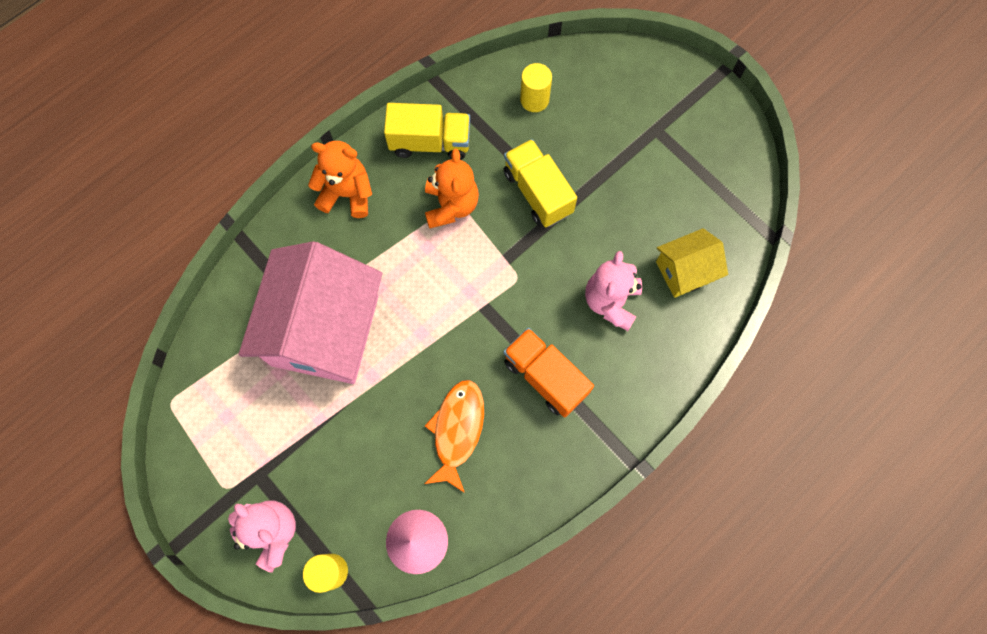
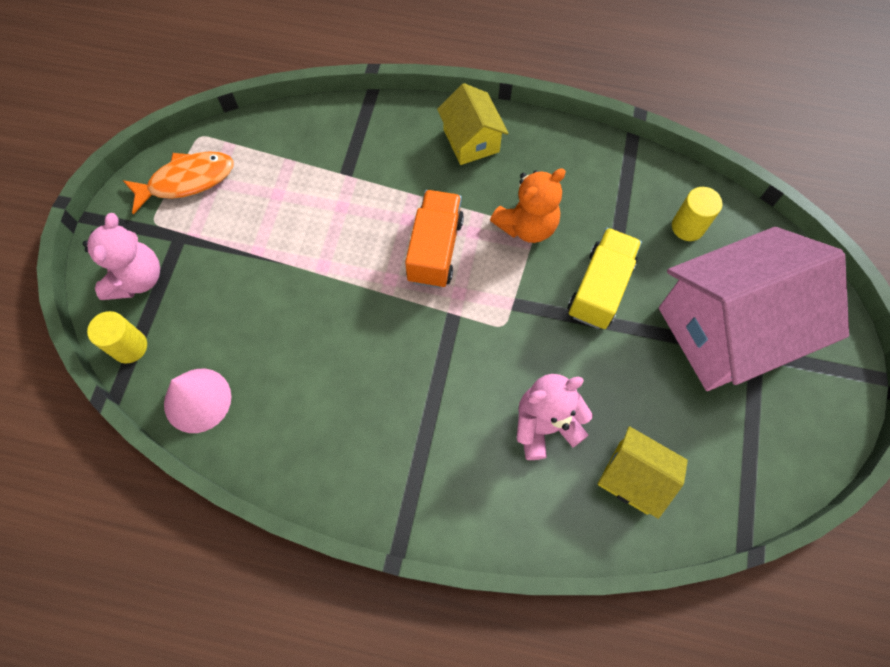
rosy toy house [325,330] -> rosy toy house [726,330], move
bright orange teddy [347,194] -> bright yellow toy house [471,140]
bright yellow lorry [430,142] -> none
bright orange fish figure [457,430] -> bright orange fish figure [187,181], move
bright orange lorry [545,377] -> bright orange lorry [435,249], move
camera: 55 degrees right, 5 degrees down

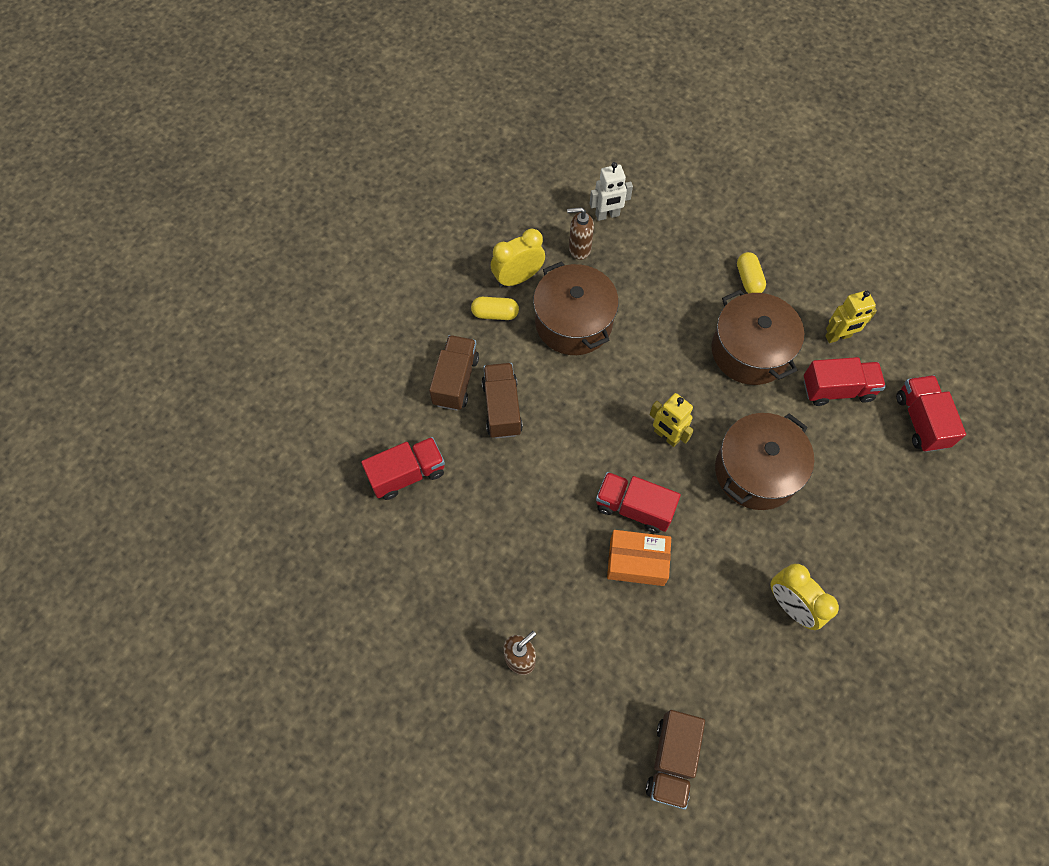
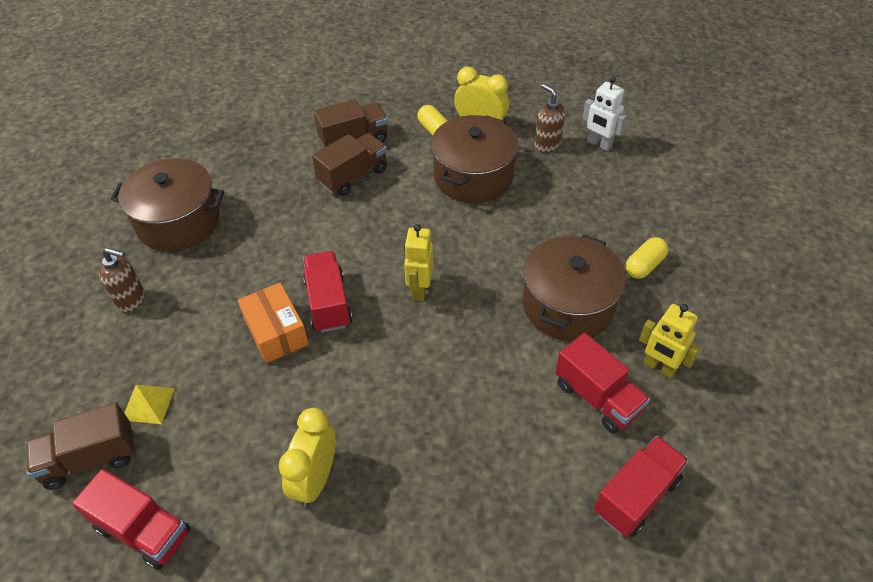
red lorry [407,474] -> red lorry [143,530], move
brown cooking pot [756,471] -> brown cooking pot [178,222], move
none -> bright yellow pyramid shape [148,404]
camera: 55 degrees right, 15 degrees down

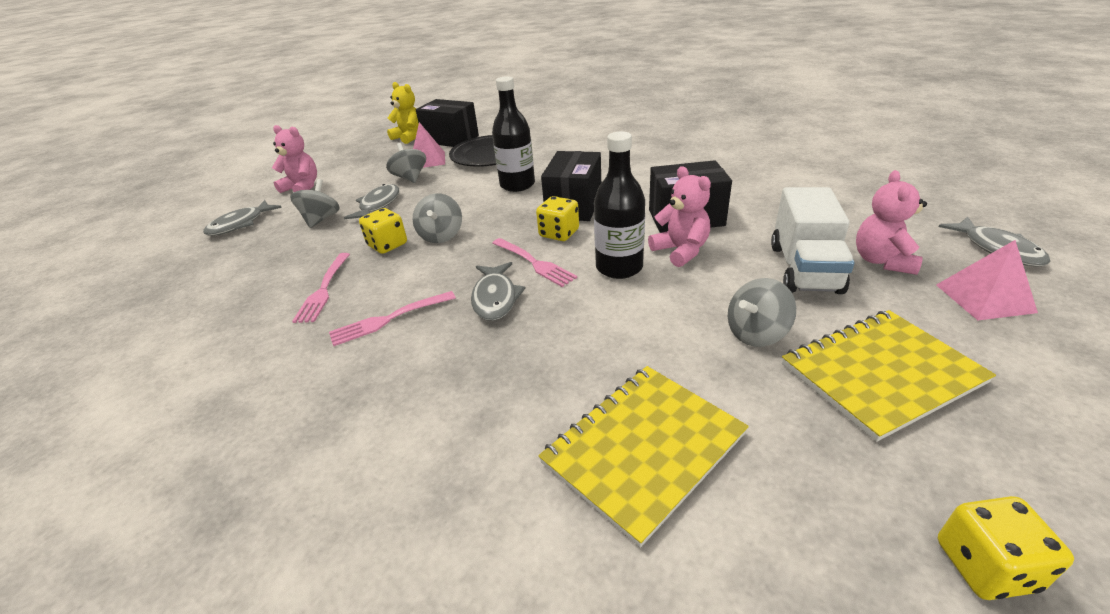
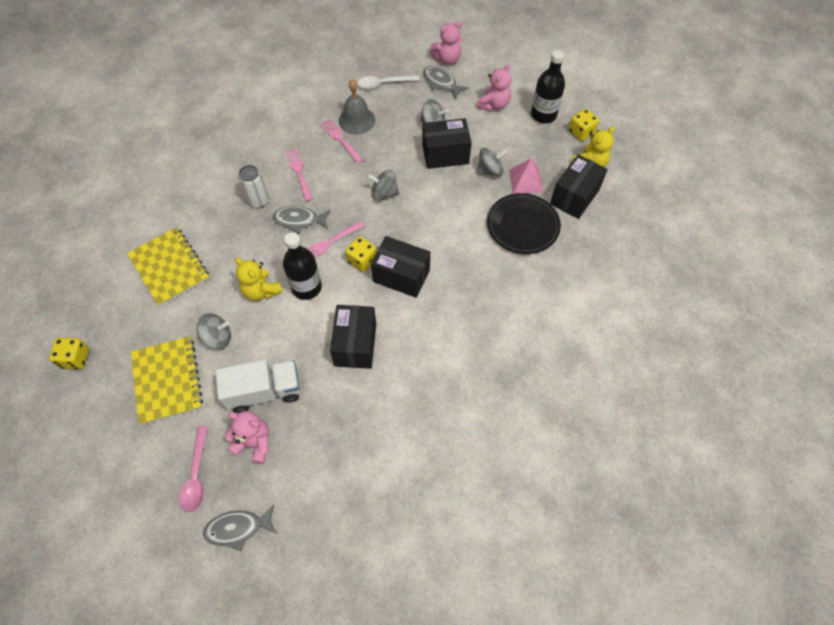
rosy fork [324,289] -> rosy fork [341,140], 45 degrees clockwise
grey fish figure [378,205] -> ebony box [445,154]
bright yellow game die [387,245] -> bright yellow game die [581,132], move
ebony bottle [517,185] -> ebony bottle [543,115], move
rosy teddy [680,251] -> rosy teddy [447,59], move
grey spinning top [756,333] -> grey spinning top [218,338], 105 degrees clockwise
white lorry [804,268] -> white lorry [264,391], 150 degrees clockwise
rosy pyramid shape [984,298] -> rosy tablespoon [196,476]
none -> bright yellow teddy [261,291]
none -> white soda can [258,201]
none -> grey bell [357,120]
none -> white tablespoon [383,84]
camera: 95 degrees right, 25 degrees up

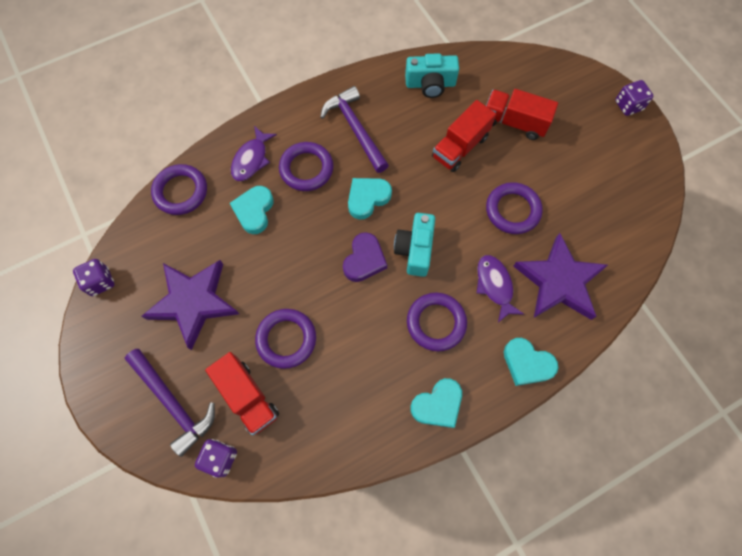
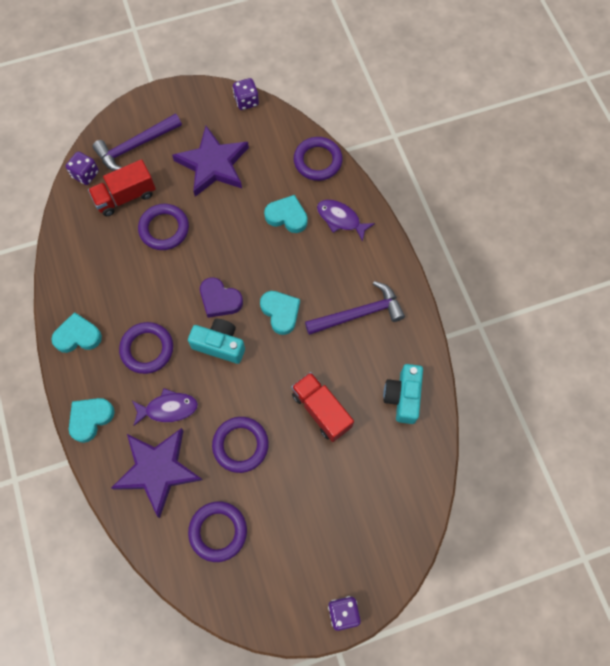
violet torus [306,169] -> violet torus [218,531], move
turquoise heart [437,405] -> turquoise heart [78,336], 105 degrees clockwise
red lorry [514,122] -> none
camera: 100 degrees right, 0 degrees up

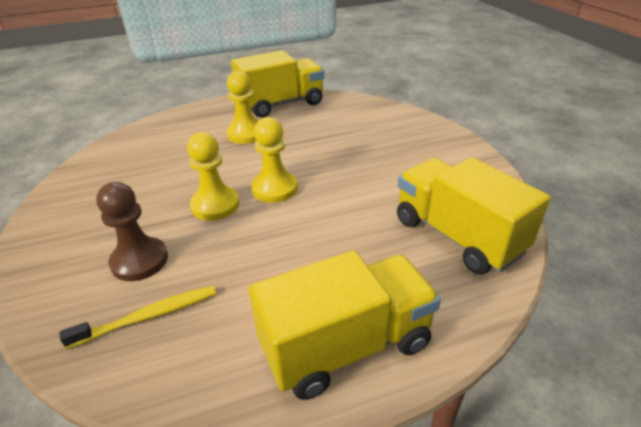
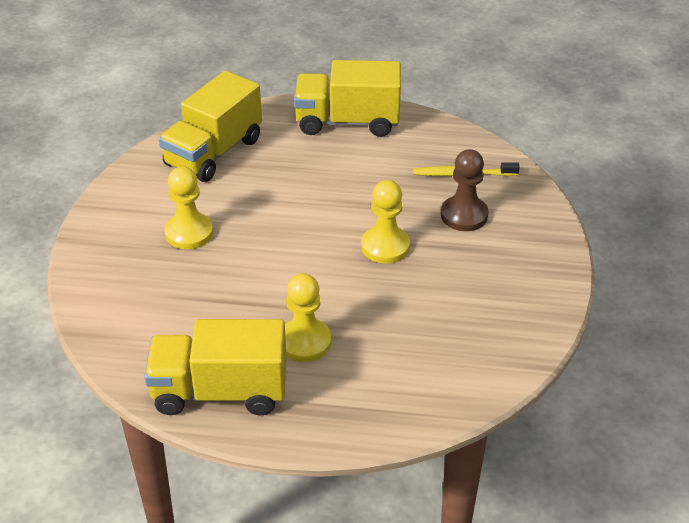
bright yellow pawn [274,188] -> bright yellow pawn [189,233], move
bright yellow lorry [457,236] -> bright yellow lorry [214,152], 45 degrees clockwise
camera: 155 degrees left, 5 degrees up

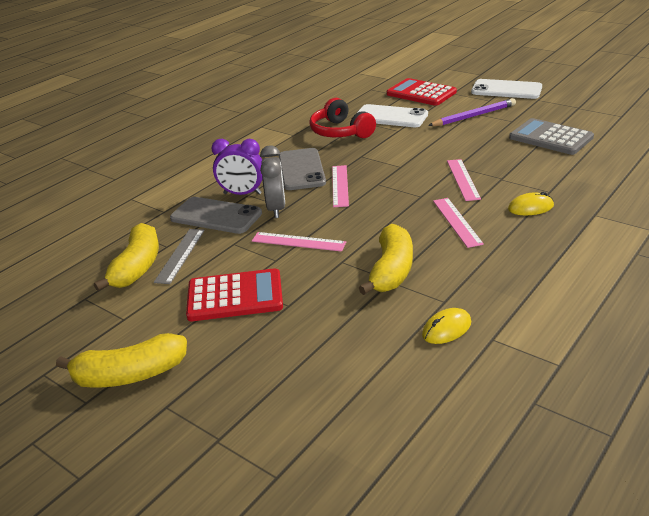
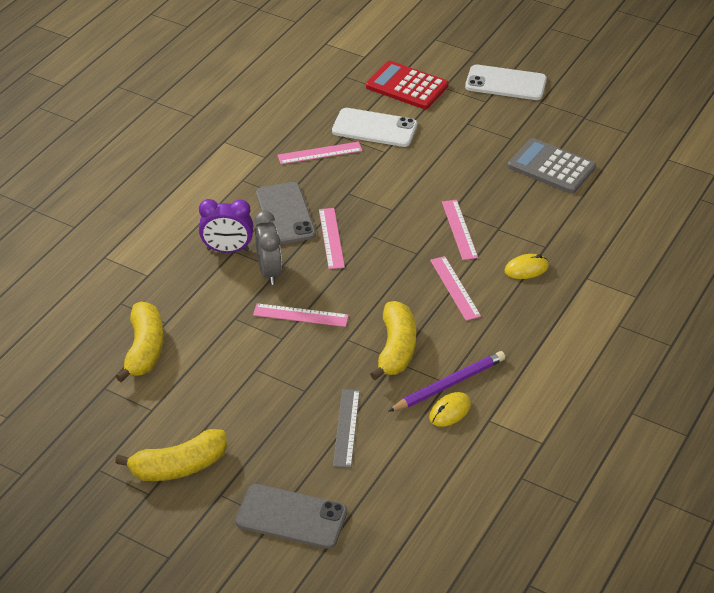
grey straightedge [180,255] -> grey straightedge [346,427], move
grey phone [216,216] -> grey phone [291,517], move
red pocket calculator [235,296] -> none
red headset [340,132] -> rosy straightedge [320,153]
violet lead pencil [474,116] -> violet lead pencil [449,384], move
camera: 10 degrees left, 10 degrees up

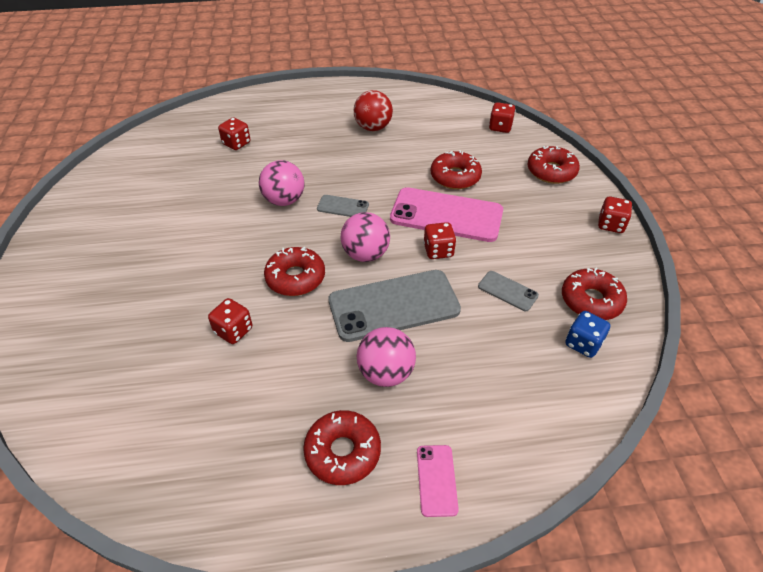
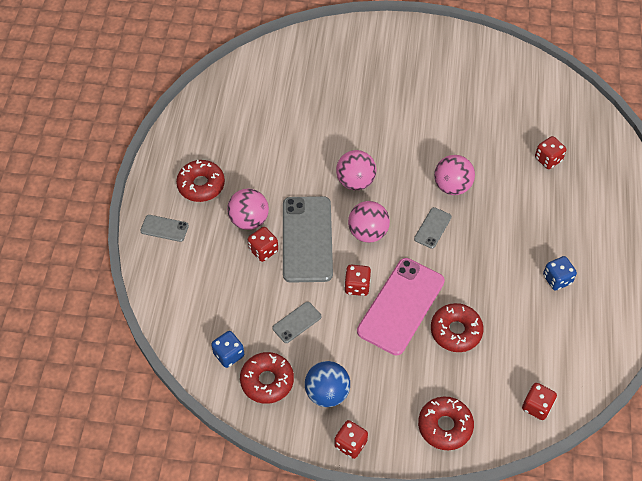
red game die [233,331] -> red game die [263,250], move
red doughnut [295,278] -> rosy play ball [355,181]
red play ball [373,128] -> blue game die [557,279]
rosy phone [437,480] -> grey phone [164,228]
none -> blue play ball [327,393]
camera: 105 degrees right, 10 degrees up

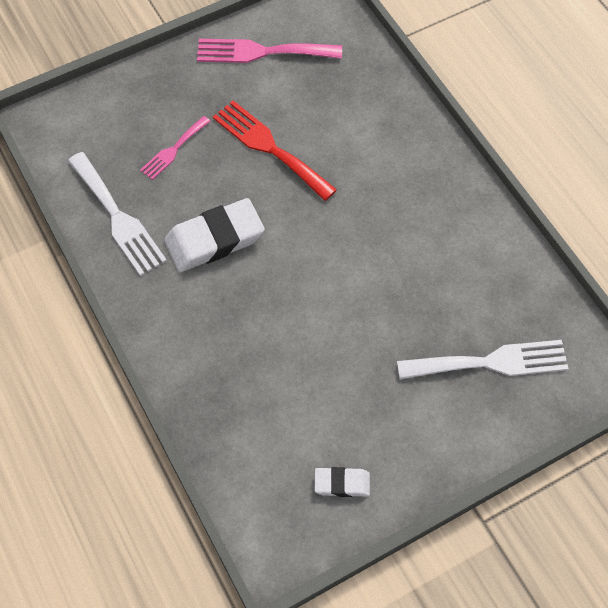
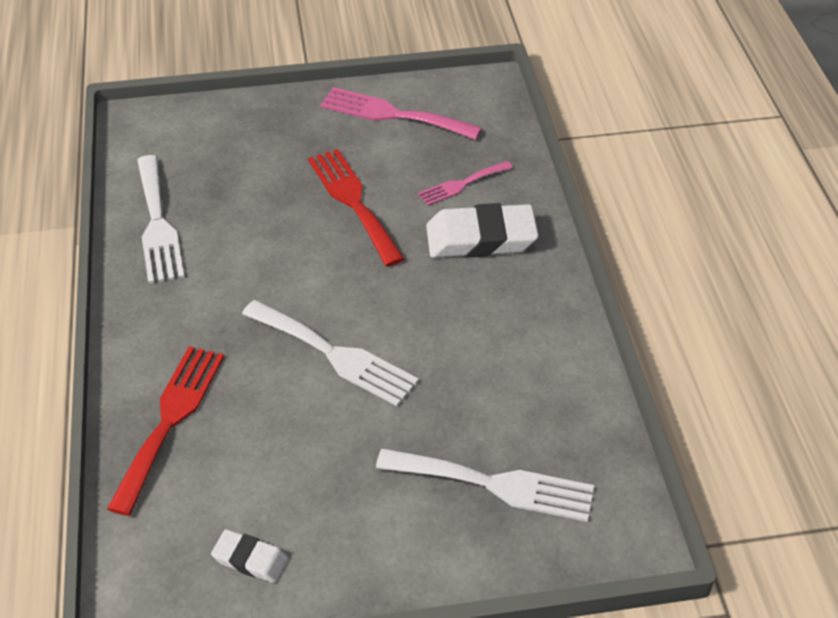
rosy fork [173,150] -> rosy fork [461,184], move
white pencil eraser [215,239] -> white pencil eraser [481,238], move
none -> red fork [170,420]
none -> white fork [335,355]
camera: 20 degrees right, 15 degrees down

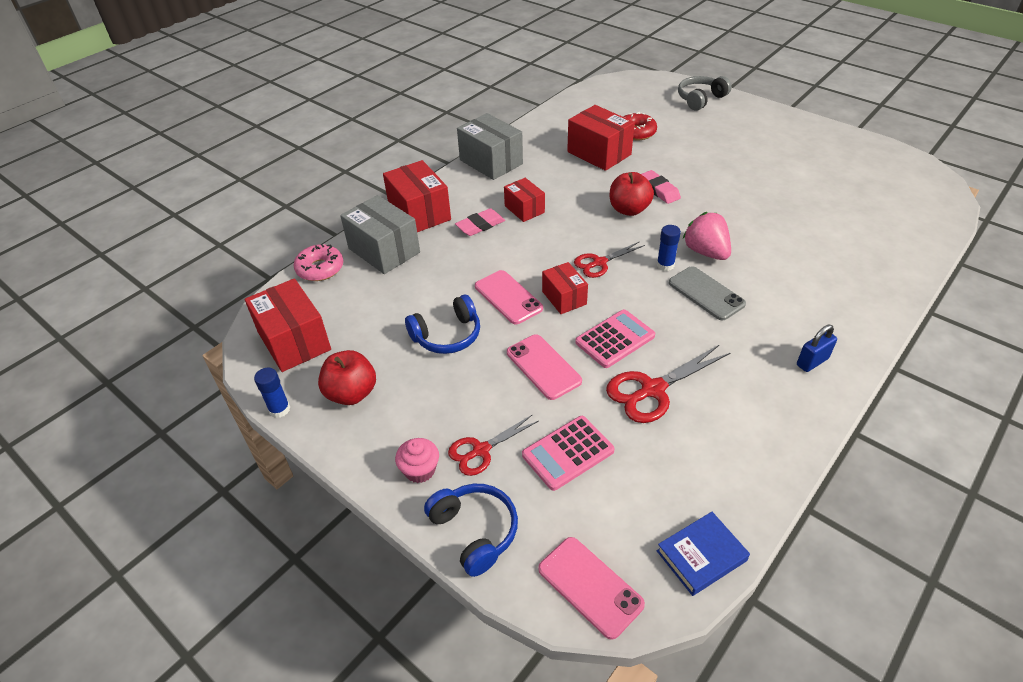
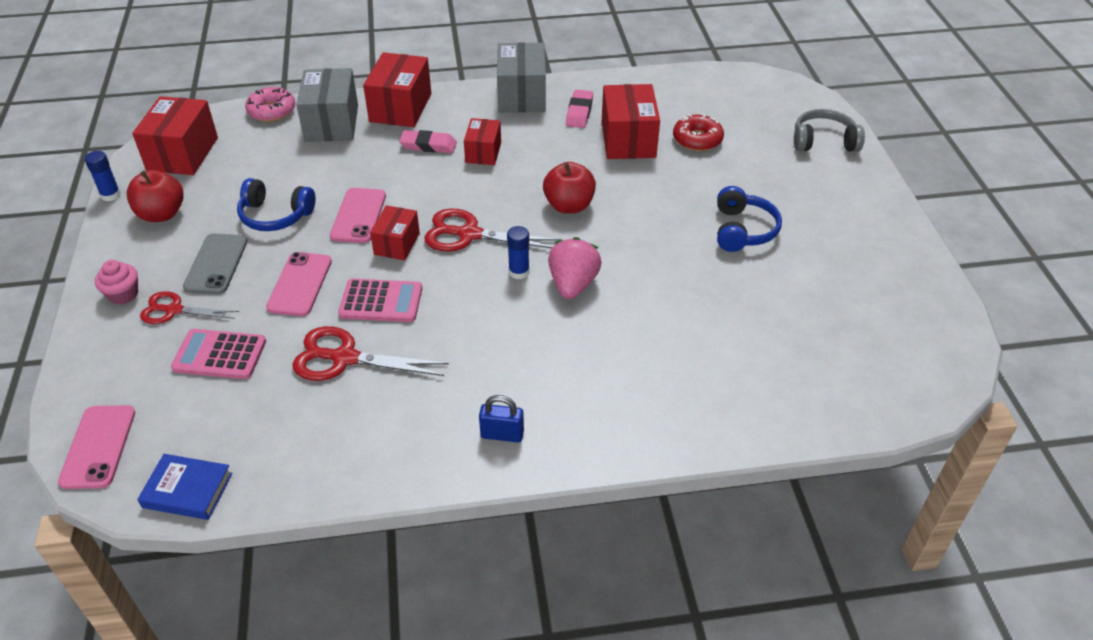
blue headset [475,531] -> blue headset [743,230], move
red shears [599,263] -> red shears [469,234], x1.52
rosy pencil eraser [659,190] -> rosy pencil eraser [579,112], move
grey phone [706,293] -> grey phone [216,264], move
camera: 40 degrees right, 0 degrees up

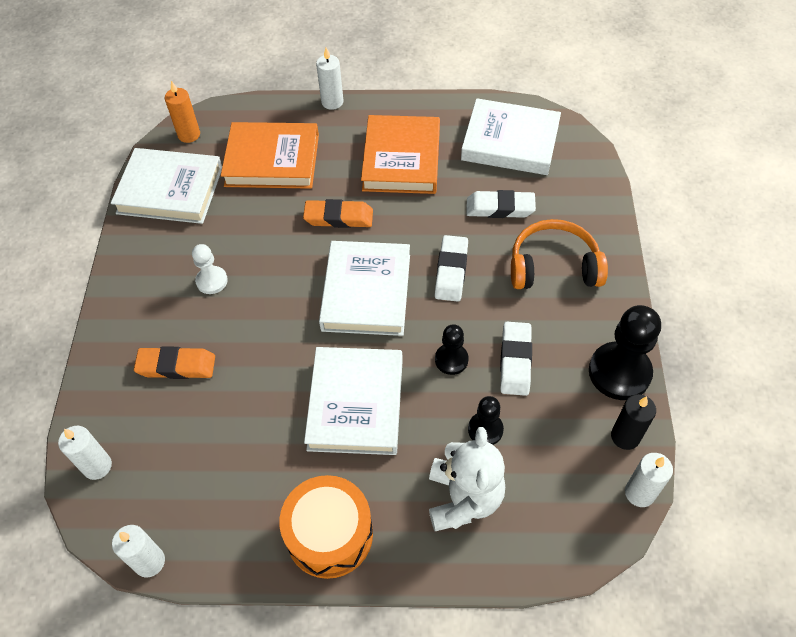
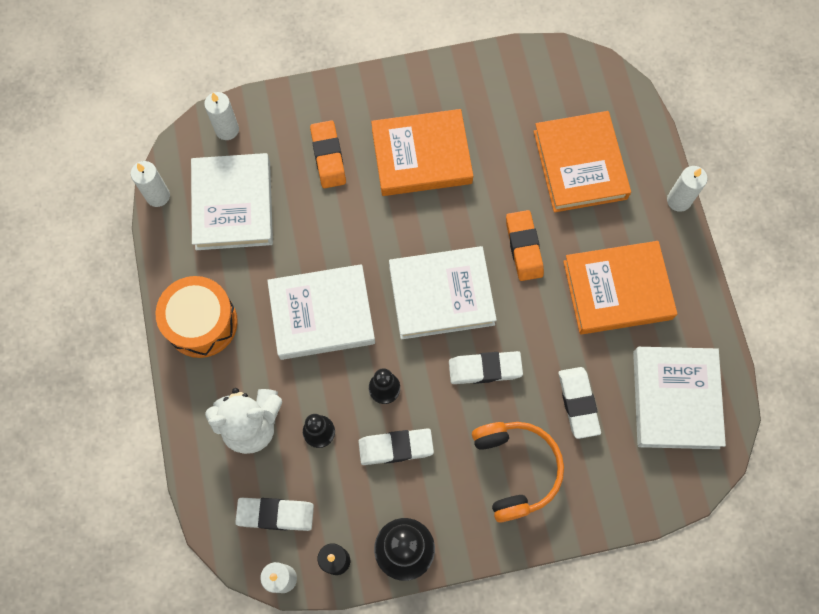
white hardback [170,190] -> white hardback [233,205], move
bright orange pillar candle [189,135] -> none
white pawn [212,281] -> bright orange hardback [421,156]
none -> white pencil eraser [275,514]
camera: 75 degrees right, 15 degrees up

